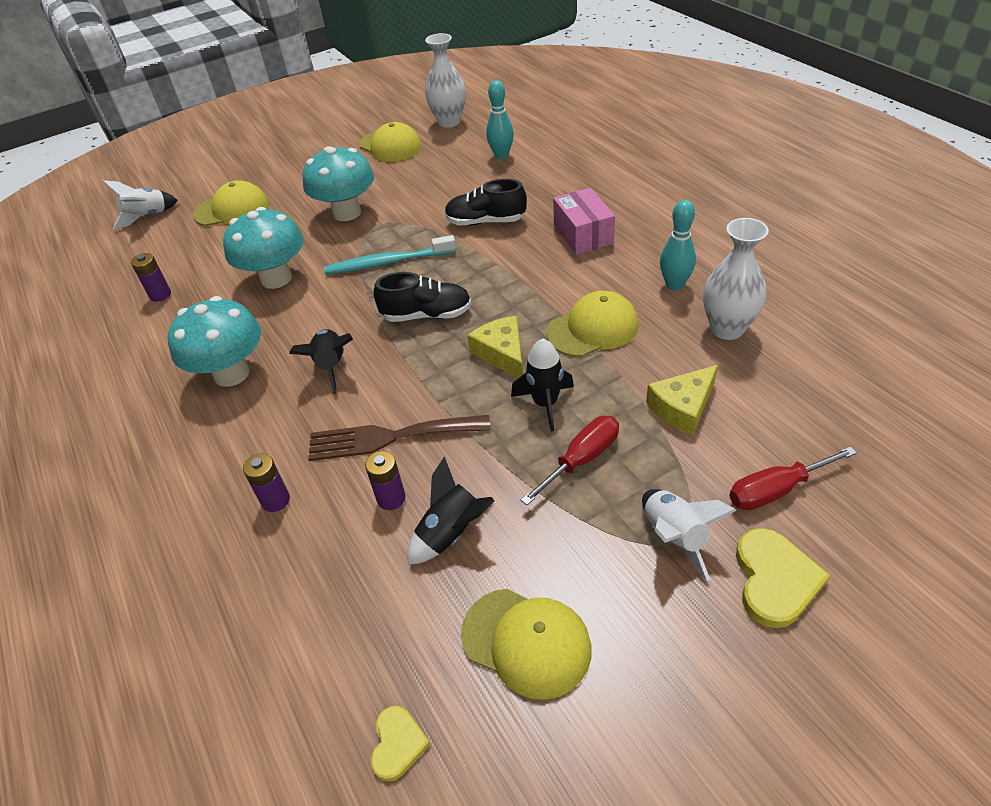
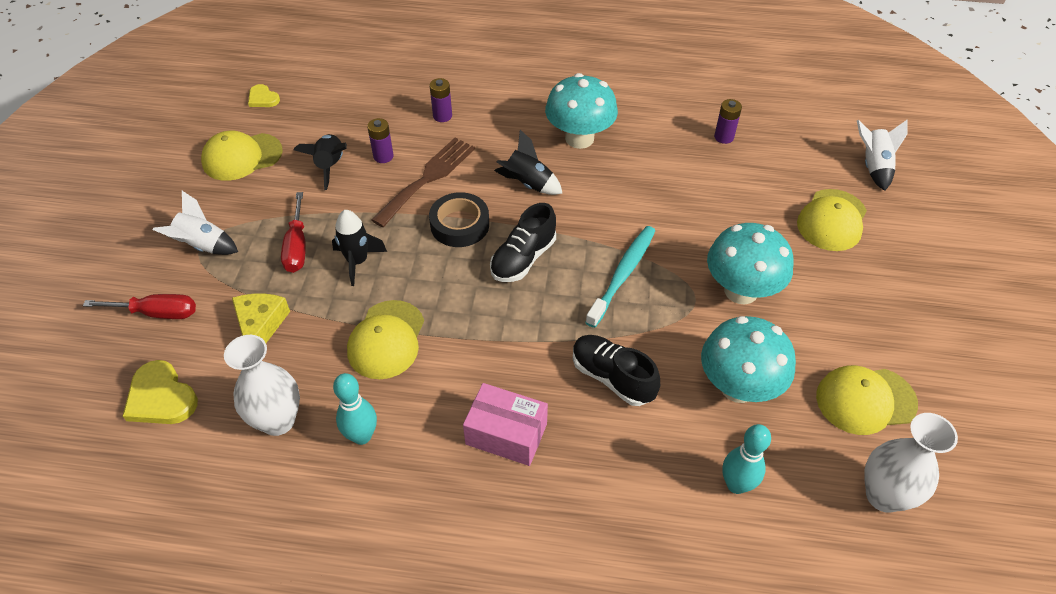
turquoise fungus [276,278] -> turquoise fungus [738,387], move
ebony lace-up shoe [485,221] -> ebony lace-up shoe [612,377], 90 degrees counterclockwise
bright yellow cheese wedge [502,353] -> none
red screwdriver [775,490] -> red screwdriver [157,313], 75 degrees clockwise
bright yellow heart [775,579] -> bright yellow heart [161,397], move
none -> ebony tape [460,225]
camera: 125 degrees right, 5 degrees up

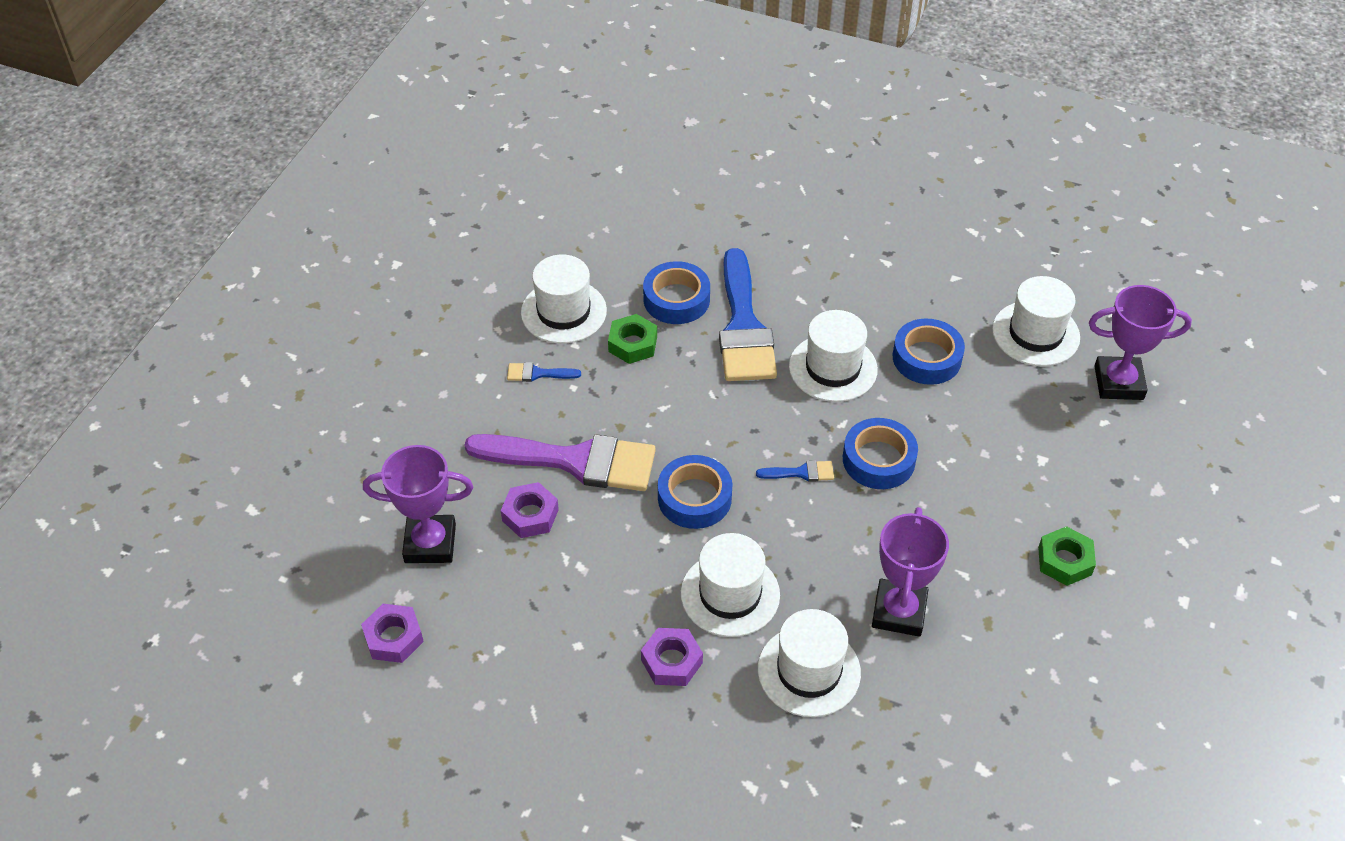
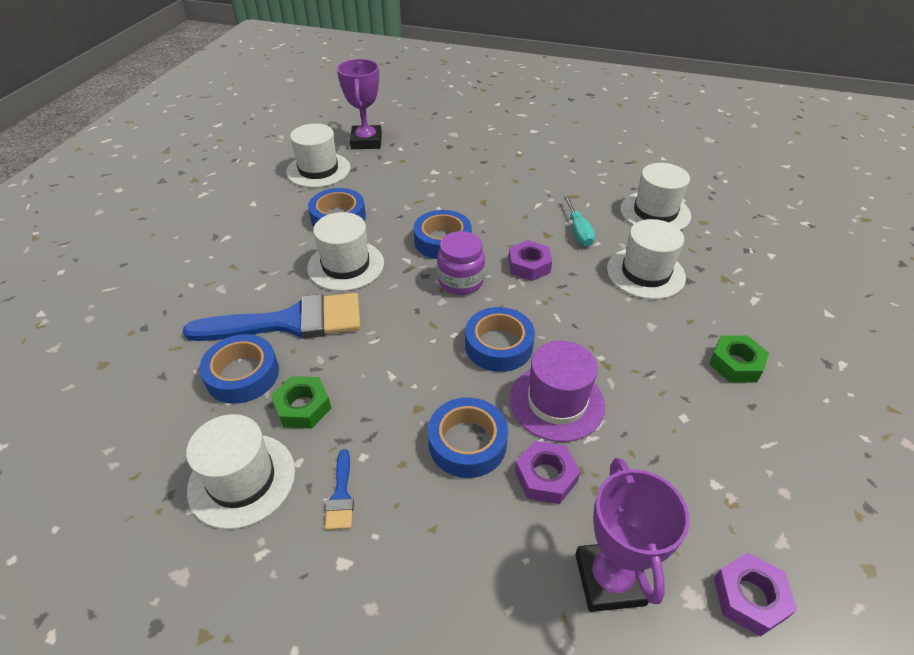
violet paintbrush [575,461] -> blue tape [467,443]
violet hexagon nut [671,661] -> violet hexagon nut [529,265], move
white tall hat [730,594] -> white tall hat [655,212], move
blue paintbrush [801,472] -> violet preserve jar [460,281]
violet trophy [899,611] -> turquoise screwdriver [578,232]
leaf-green hexagon nut [1064,561] -> leaf-green hexagon nut [735,364], move
none -> violet tall hat [557,402]
camera: 95 degrees left, 5 degrees down

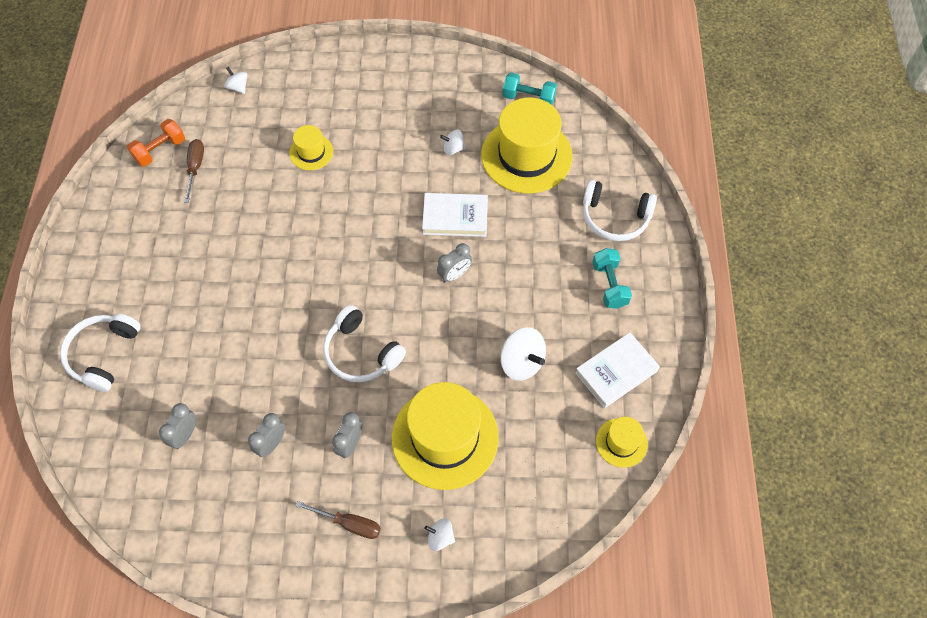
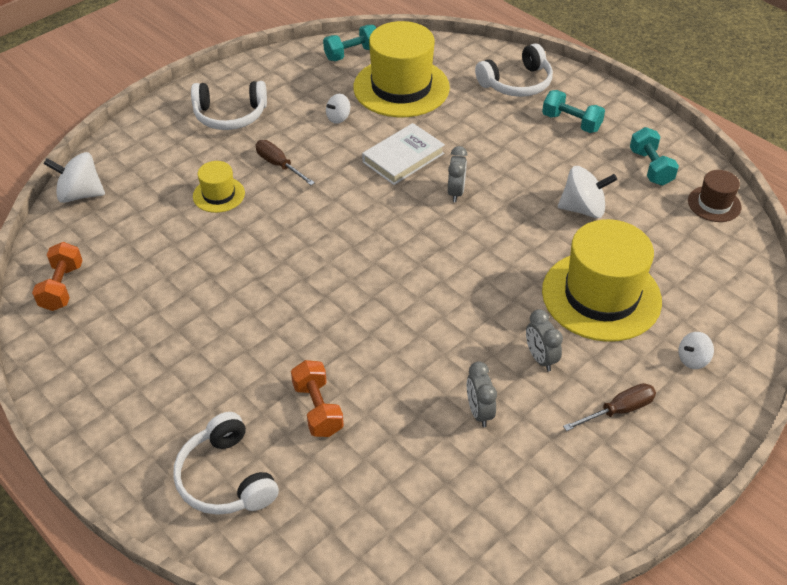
grey alarm clock [185,435] -> none
brown screwdriver [195,168] -> brown screwdriver [279,165], move
white spinning top [238,87] -> white spinning top [80,194], x1.76
white headset [361,353] -> white headset [230,115], move
white hardback [616,372] -> turquoise dumbbell [650,167]
bright yellow tall hat [621,442] -> brown tall hat [714,204]
none -> bright orange dumbbell [317,409]
camera: 45 degrees left, 15 degrees down

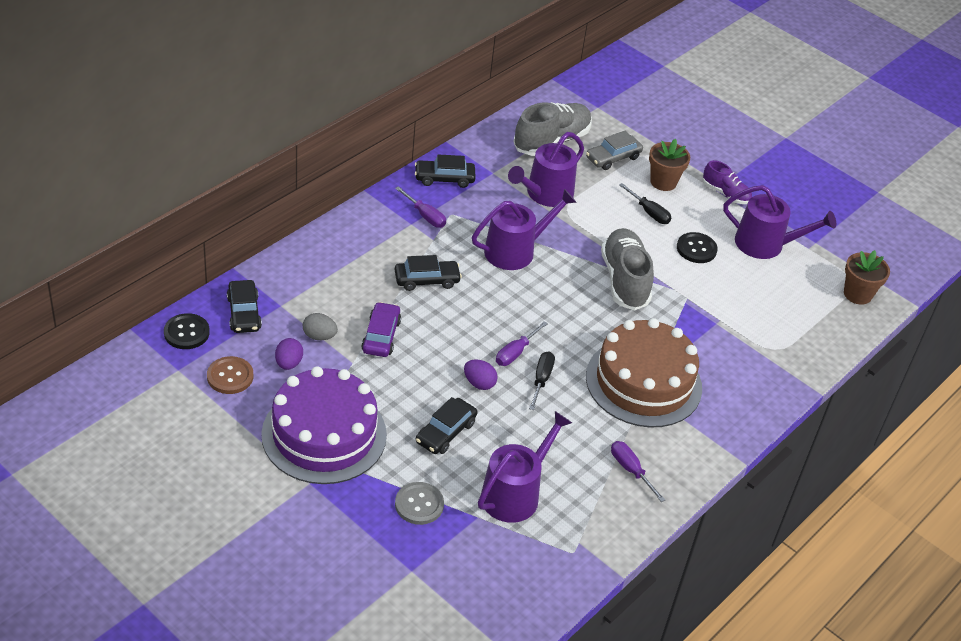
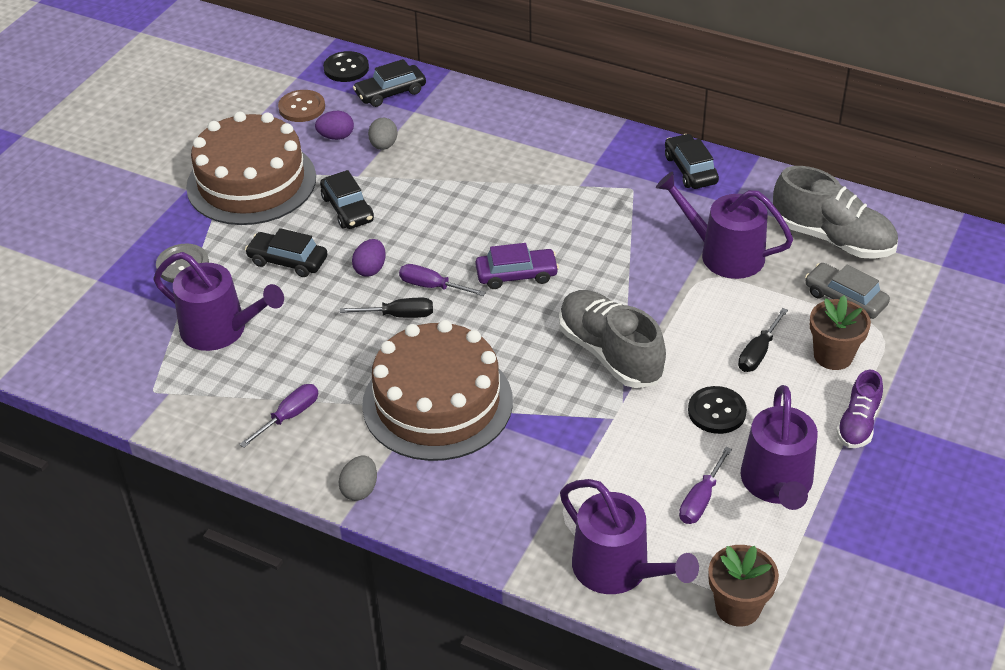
violet layer cake [324,434] -> brown layer cake [251,182]
violet toy car [381,336] -> violet toy car [516,275], move
violet screwdriver [425,216] -> violet screwdriver [701,499], move
ebony toy car [427,280] -> ebony toy car [347,209], move
violet watering pot [515,251] -> violet watering pot [618,569], move
grey lace-up shoe [624,280] -> grey lace-up shoe [610,353], 105 degrees counterclockwise
none -> grey egg shape [360,489]
camera: 80 degrees right, 0 degrees up

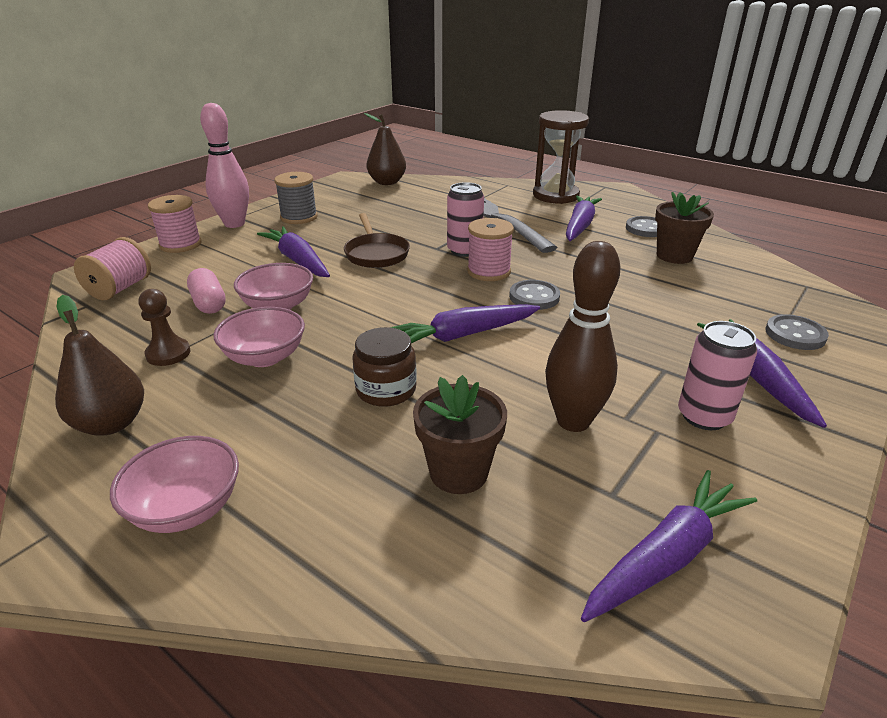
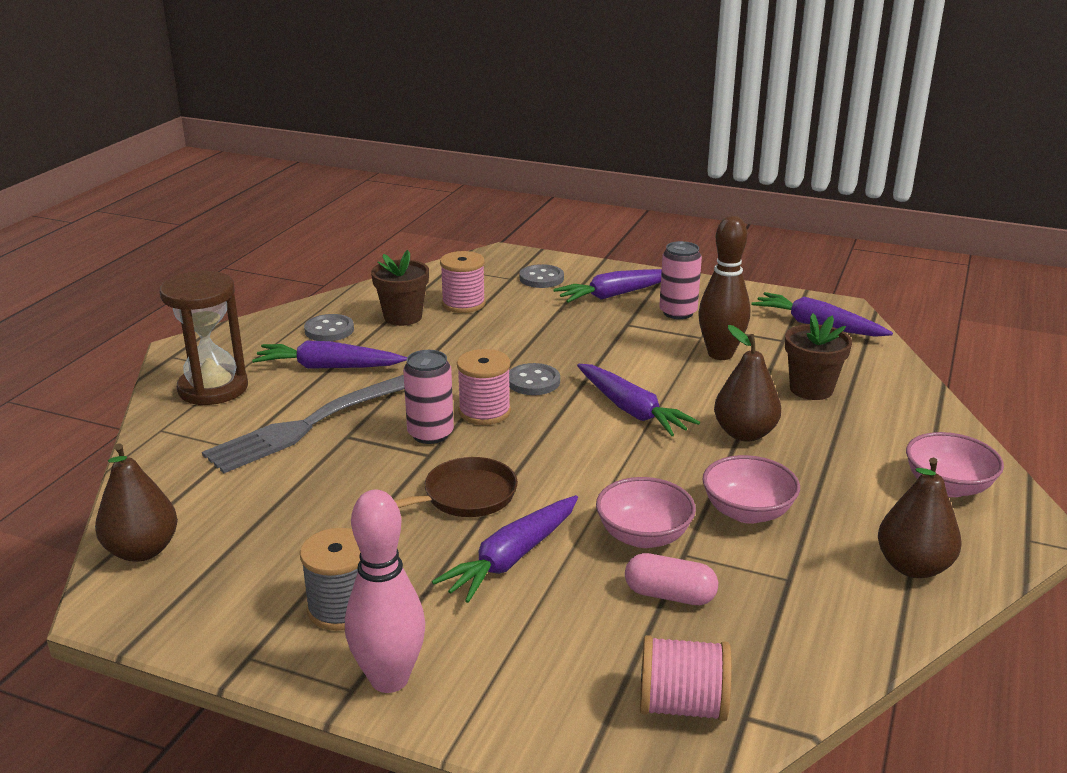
brown pawn [168,353] -> none
rosy reel of thread [180,244] -> rosy reel of thread [463,304], move
rosy capsule [209,303] -> rosy capsule [670,595], 60 degrees clockwise
brown preserve jar [386,390] -> brown pear [745,433]
camera: 105 degrees left, 5 degrees down

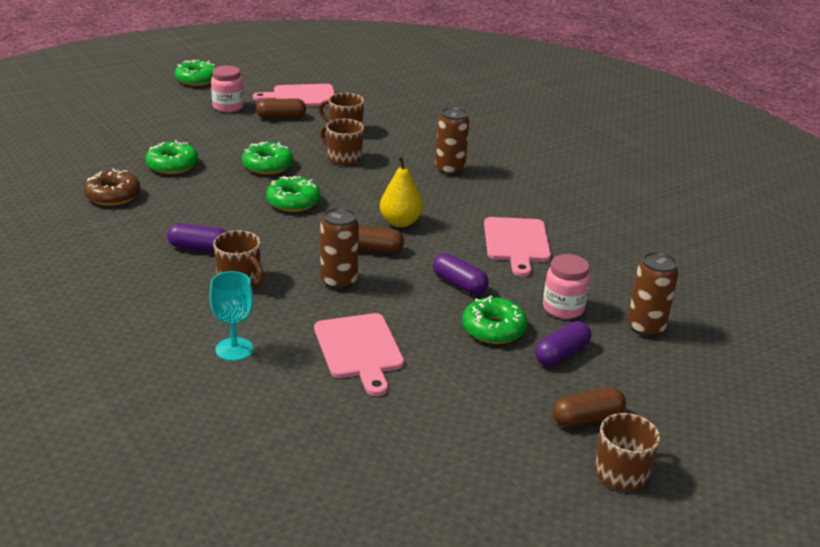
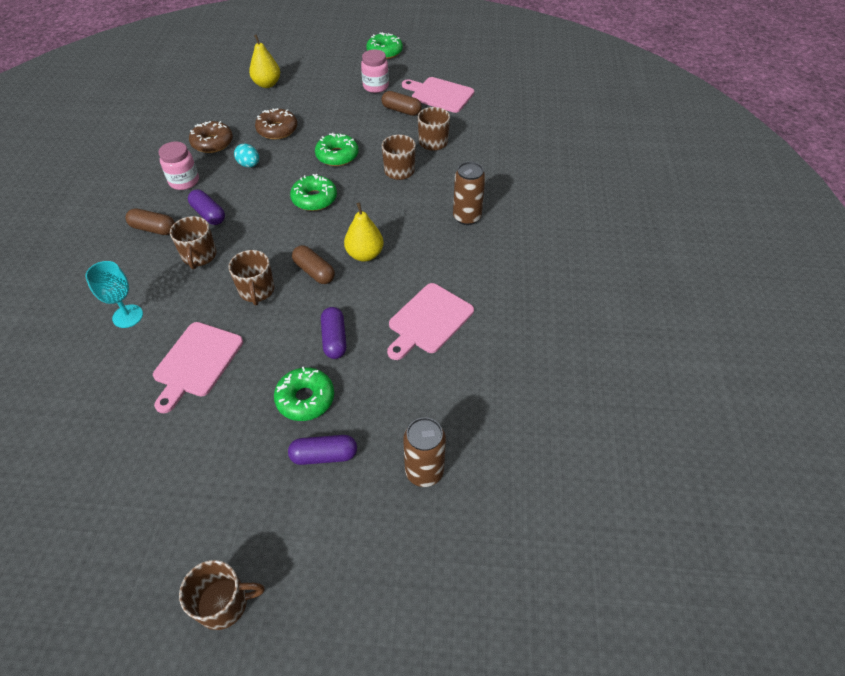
leaf-green doughnut [172,165] -> brown doughnut [277,130]
brown soda can [338,281] -> brown coffee mug [257,291]
rosy preserve jar [563,308] -> rosy preserve jar [184,181], move
brown capsule [587,418] -> brown capsule [153,229], move
none -> turquoise egg shape [249,165]
none -> bright yellow pear [267,84]
camera: 40 degrees right, 20 degrees up

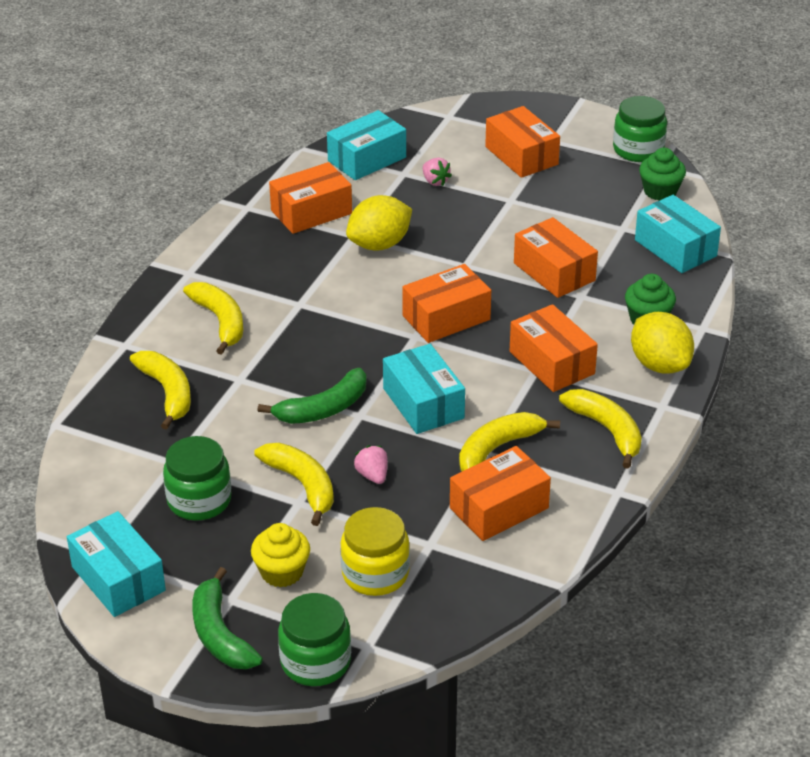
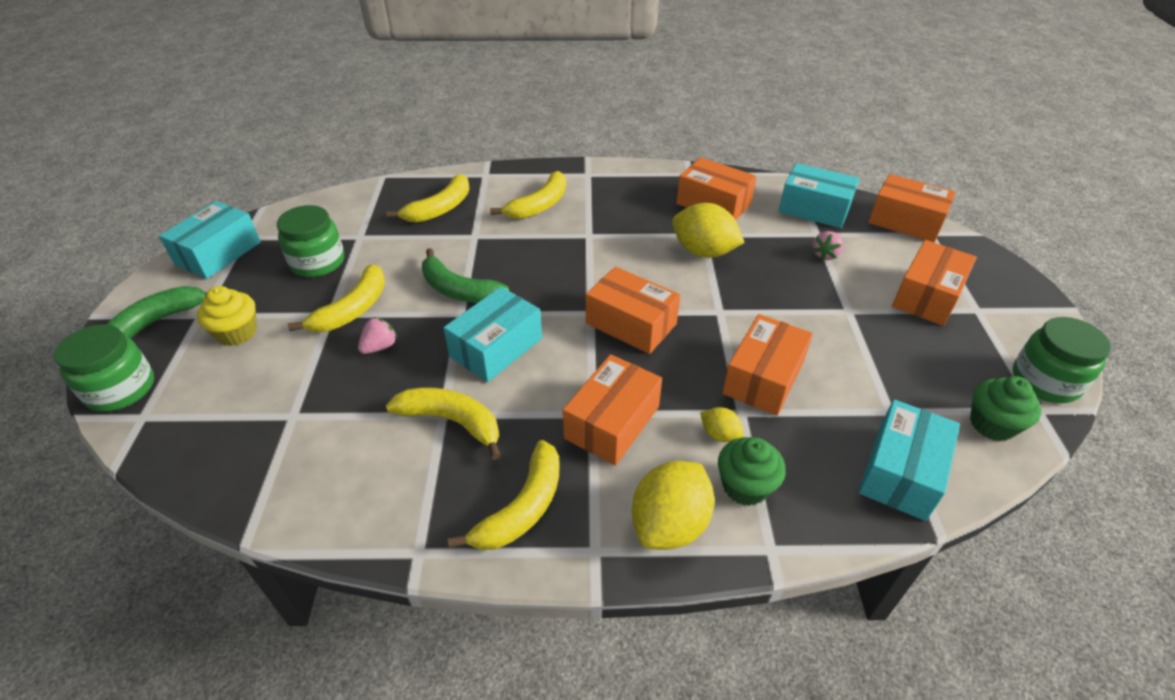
bright yellow preserve jar [375,573] -> none
bright orange box [499,508] -> bright orange box [905,221], move
none -> bright yellow lemon [719,434]
camera: 65 degrees right, 5 degrees up

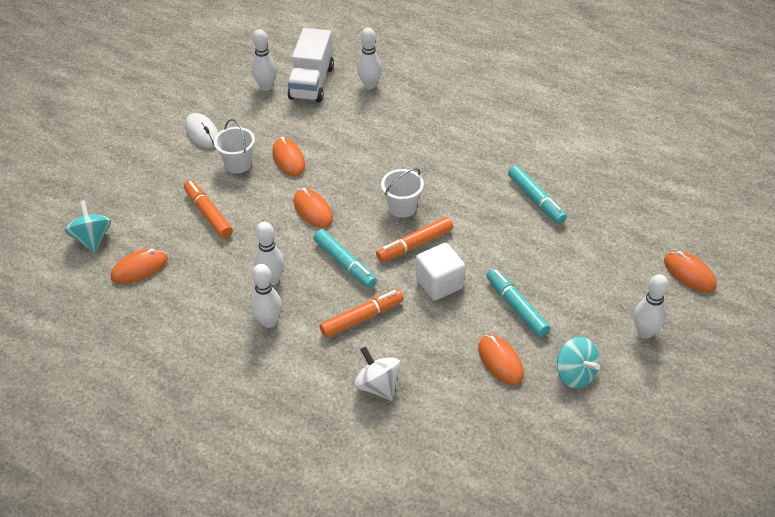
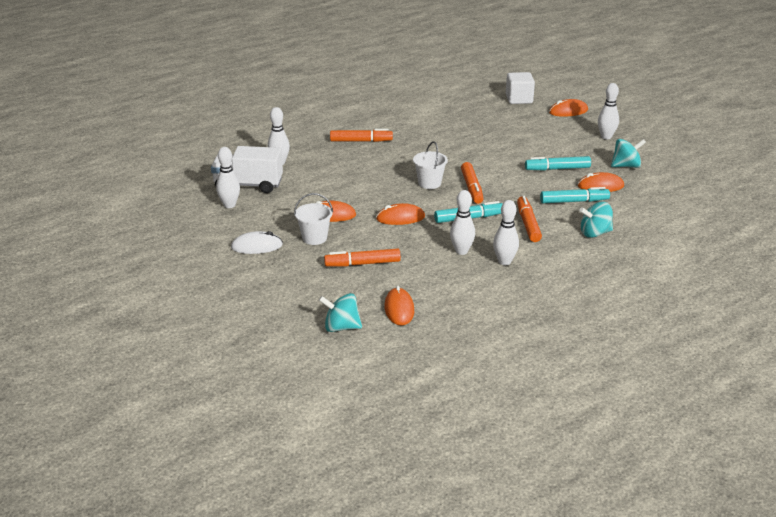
white lorry [311,83] -> white lorry [248,185], 150 degrees clockwise
white spinning top [377,386] -> turquoise spinning top [595,233]
white block [439,283] -> white block [519,99], move
turquoise marker [536,199] -> turquoise marker [574,201], move
none -> bright orange marker [361,141]
camera: 65 degrees left, 15 degrees down

